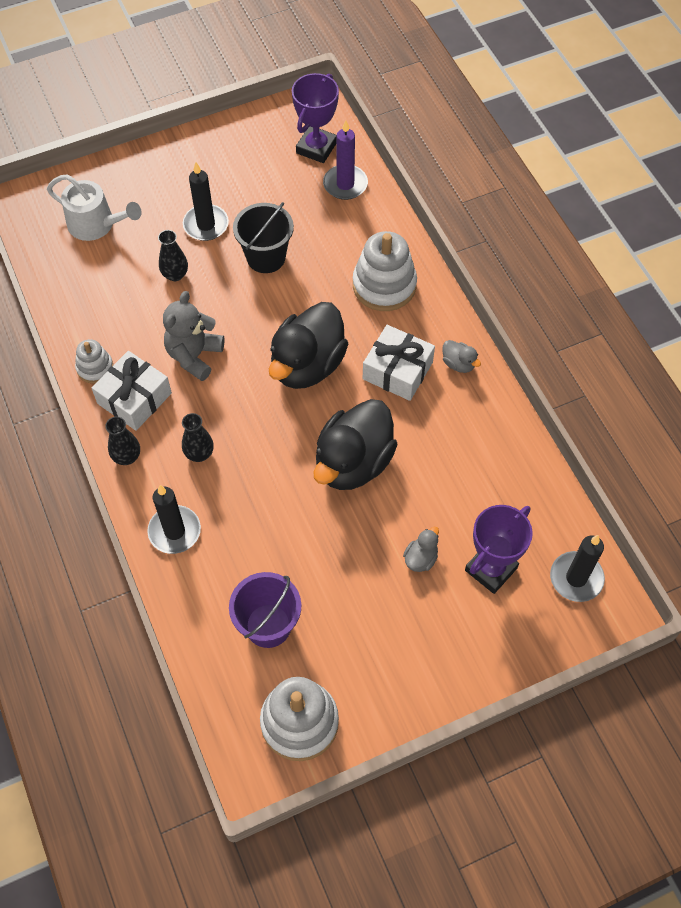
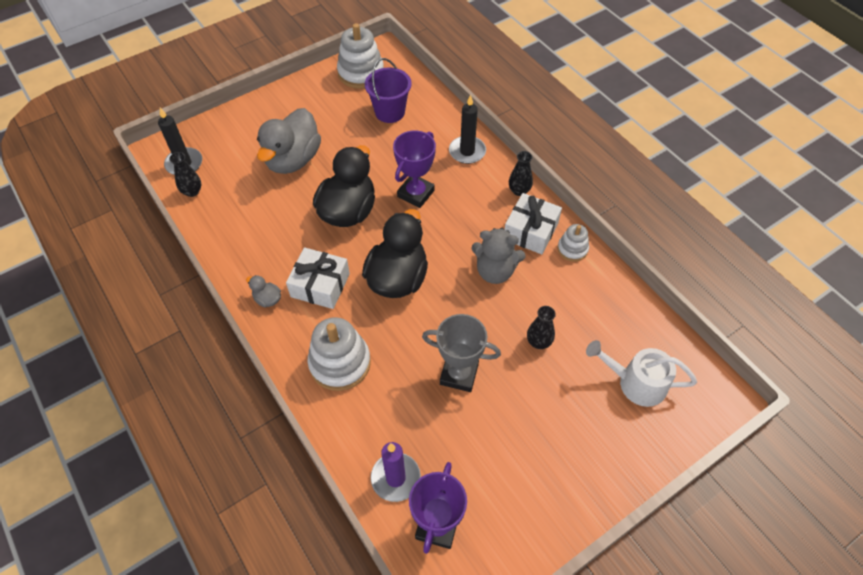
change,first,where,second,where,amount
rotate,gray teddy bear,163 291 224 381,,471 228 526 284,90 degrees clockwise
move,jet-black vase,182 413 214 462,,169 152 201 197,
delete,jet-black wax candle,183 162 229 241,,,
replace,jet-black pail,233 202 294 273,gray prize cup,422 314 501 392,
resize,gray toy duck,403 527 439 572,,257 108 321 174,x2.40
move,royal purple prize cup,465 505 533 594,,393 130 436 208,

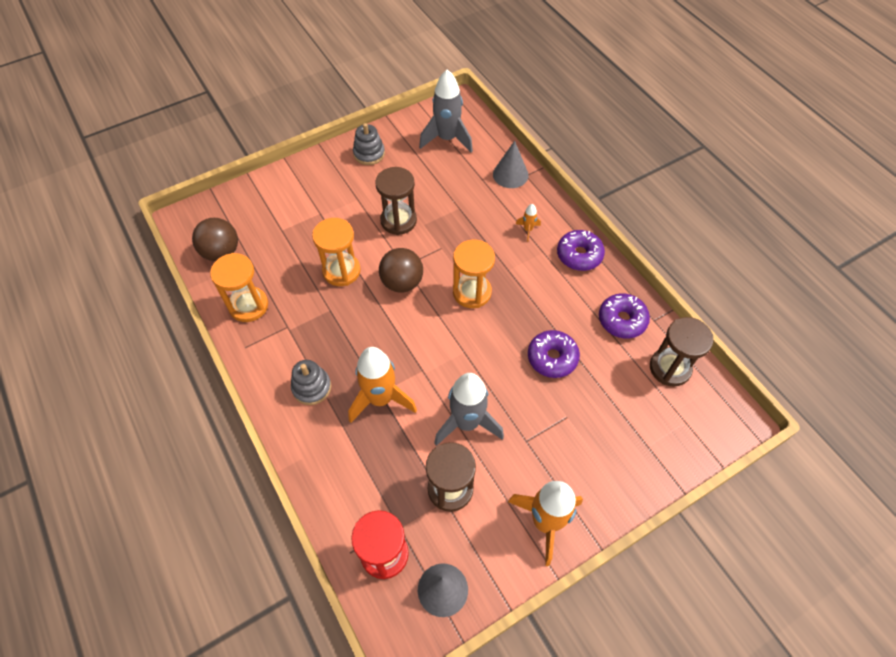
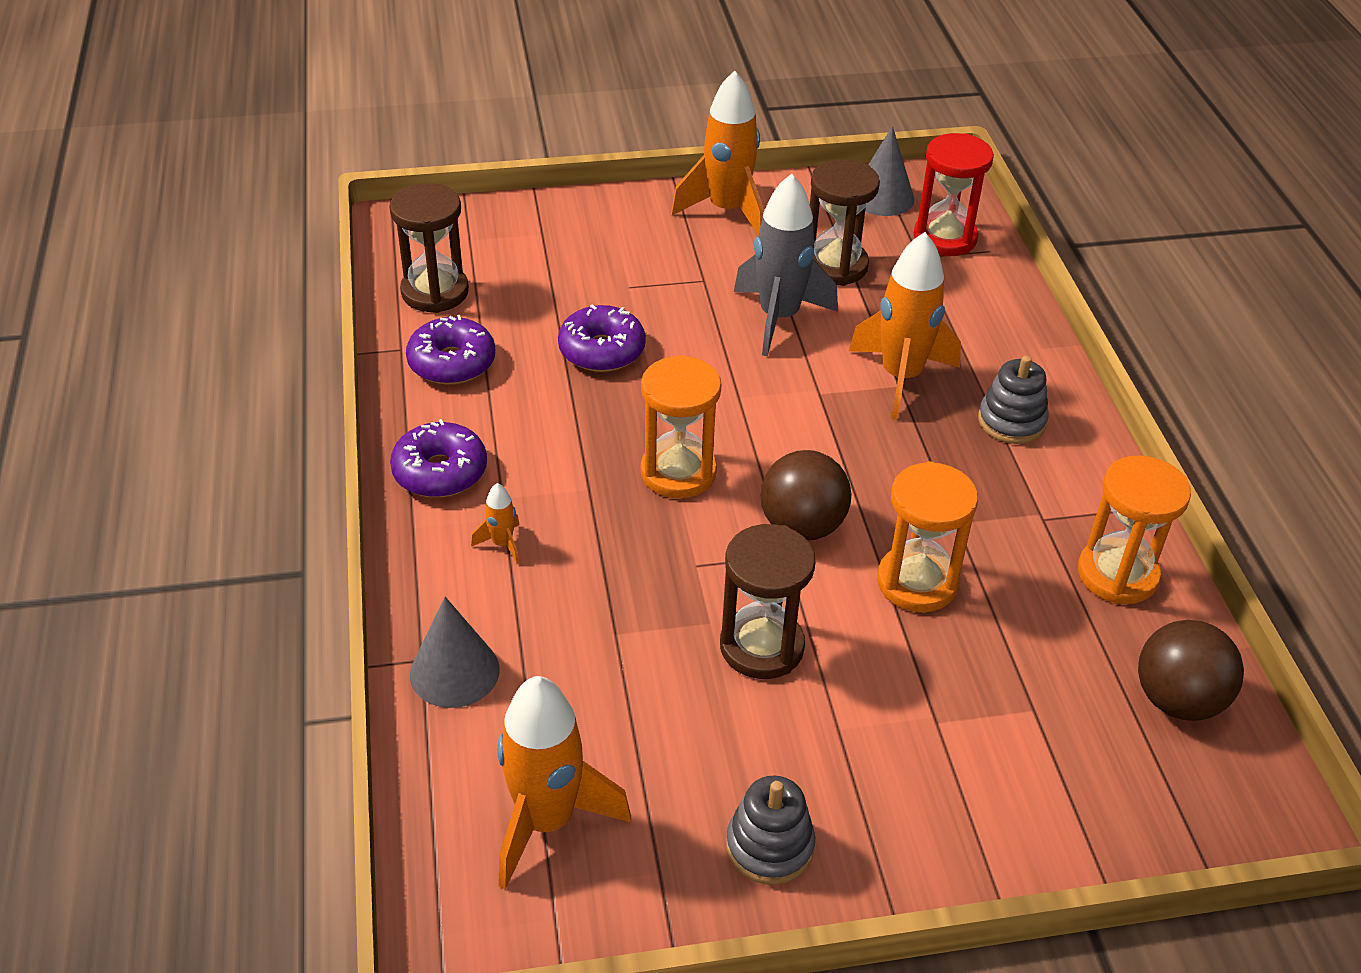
change,first,where,second,where,amount
recolor,gray toy rocket,419 69 473 153,orange-coloured toy rocket,497 676 631 889,

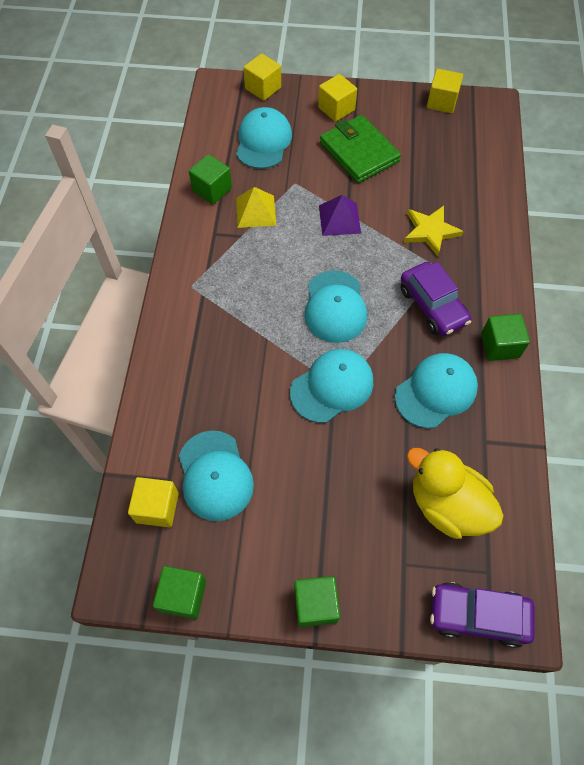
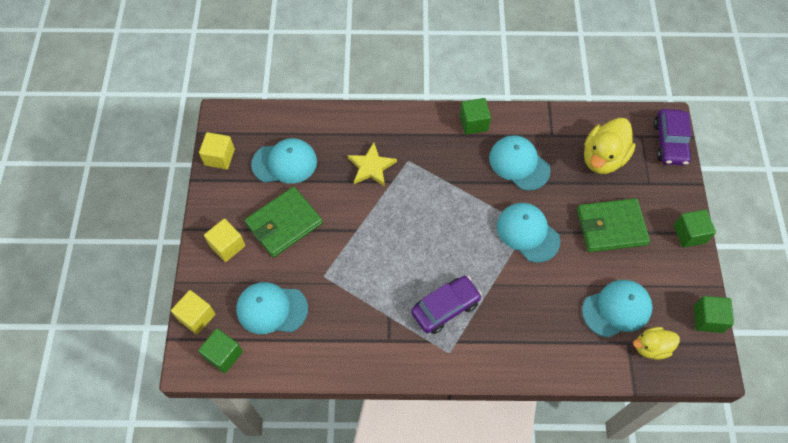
change,first,where,second,where,amount
replace,golden block,128 477 179 527,golden toy duck,633 327 680 360,
move,emerald block,189 154 232 205,,198 328 243 373,
delete,golden pyramid shape,236 187 276 228,,,
move,turquoise baseball cap,305 270 367 343,,251 138 317 184,
delete,royal purple pyramid shape,319 195 361 236,,,
move,royal purple toy car,401 262 471 336,,411 276 482 334,
insert,,,emerald card wallet,577 198 650 252,

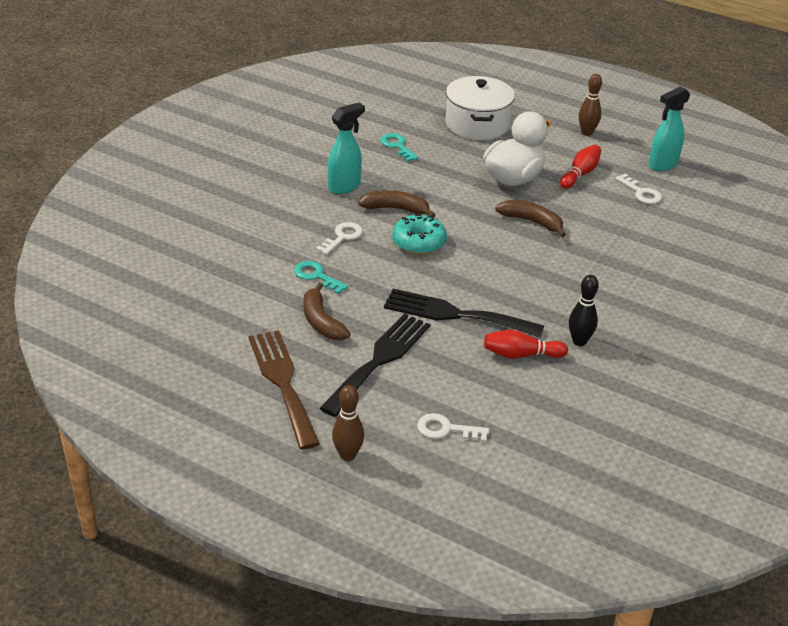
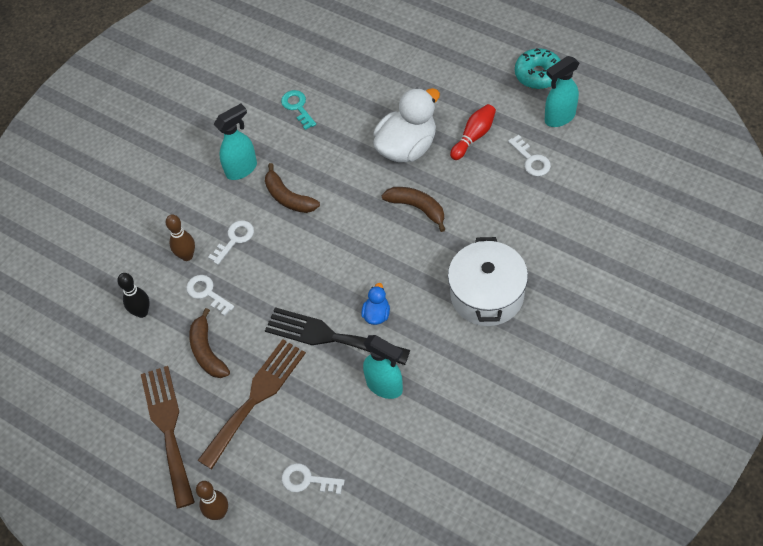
change,first,where,second,where,amount
recolor,turquoise key,294 261 348 294,pure white key,186 275 234 316,
recolor,jet-black dinner fork,320 313 431 417,dark brown dinner fork,198 339 306 469,
rotate,dark brown banana,358 190 435 218,,265 163 320 213,150 degrees counterclockwise
move,turquoise donut,392 213 447 255,,515 48 561 89,
move,pure white pot,445 76 515 140,,448 237 528 326,
replace,crimson bowling pin,484 330 568 359,turquoise spray bottle,363 335 403 399,
move,jet-black bowling pin,569 275 599 346,,117 273 150 318,
move,dark brown bowling pin,579 74 602 136,,166 214 195 261,
insert,,,royal blue toy duck,361 283 390 325,

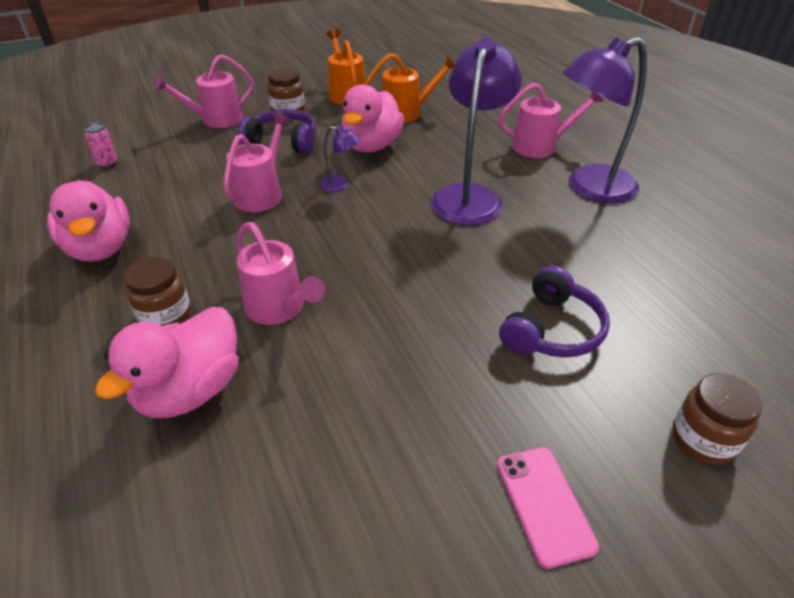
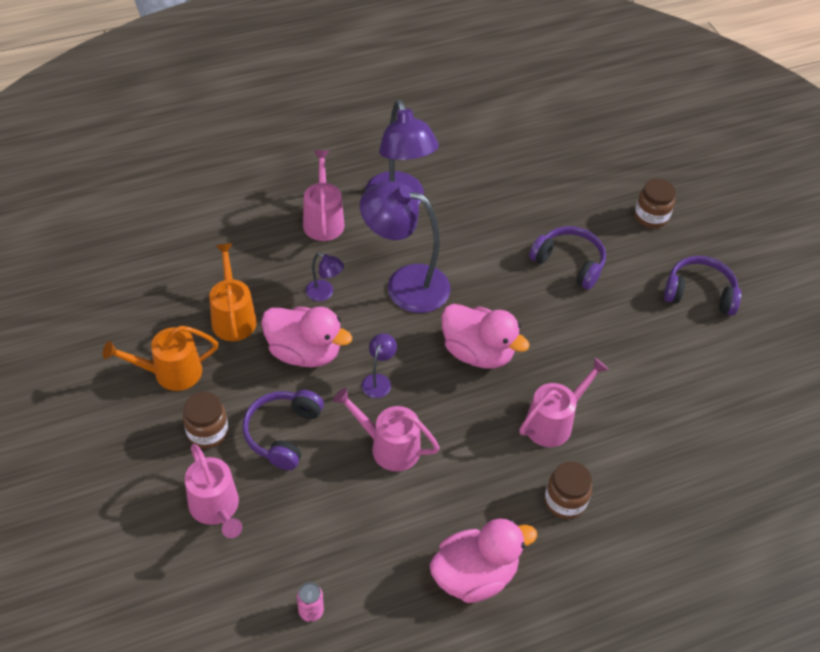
change,first,where,second,where,amount
move,rosy toy duck,95 307 239 418,,441 304 530 369,
replace,rosy phone,497 447 599 569,royal purple headphones,664 256 741 315,
insert,,,royal purple desk lamp,306 253 344 301,

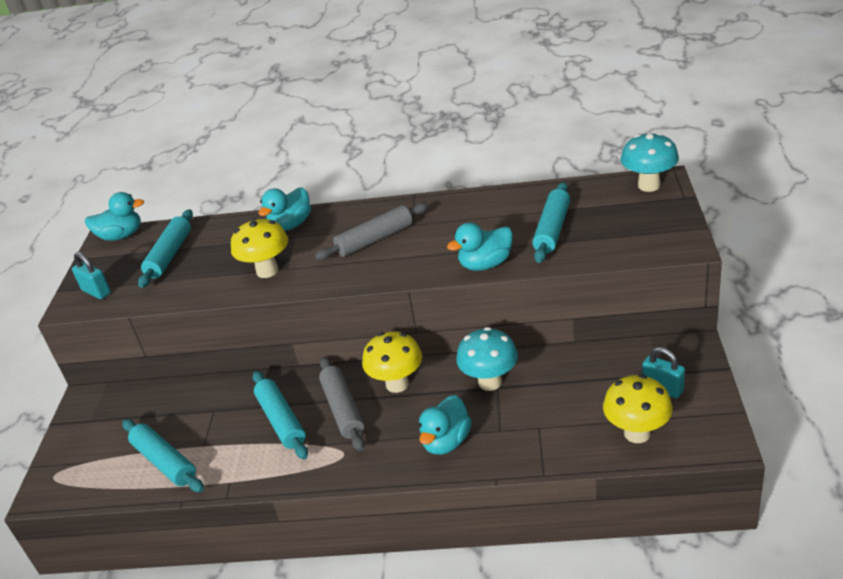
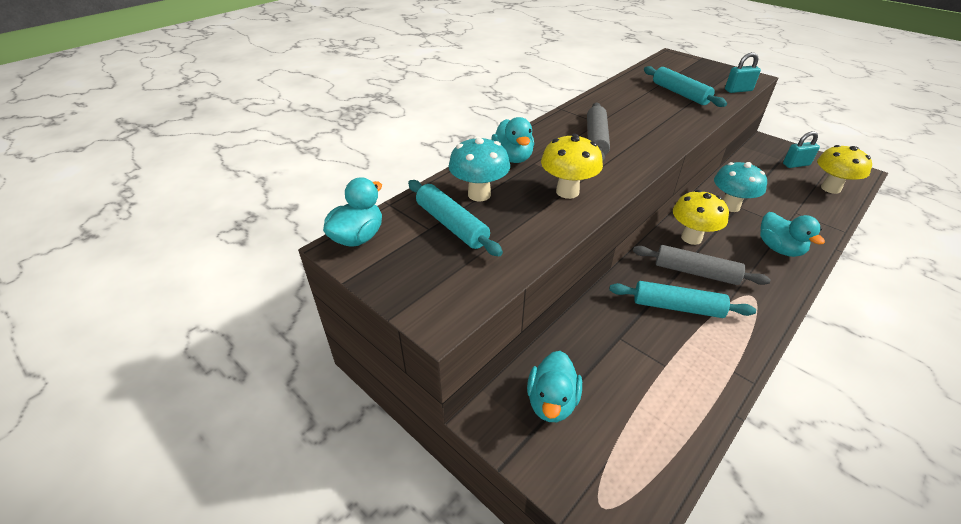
change,first,where,second,where,amount
move,turquoise small lock,72 252 111 299,,725 52 761 93,
delete,turquoise pastry roller,122 419 204 492,,,
move,turquoise toy duck,447 222 513 271,,527 351 582 422,
move,turquoise fungus,621 133 679 192,,448 136 510 201,

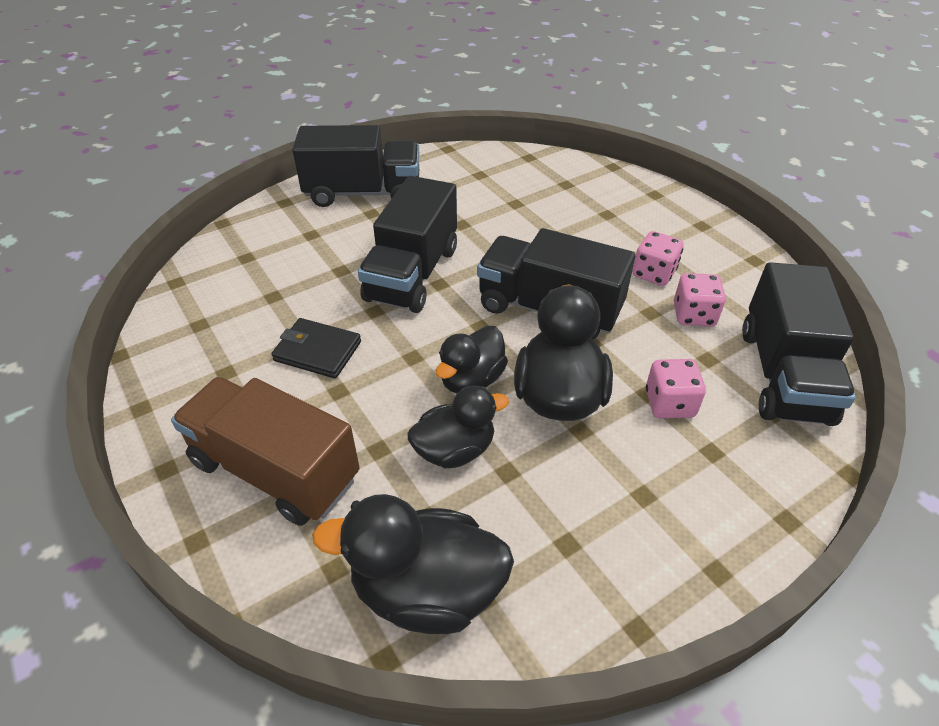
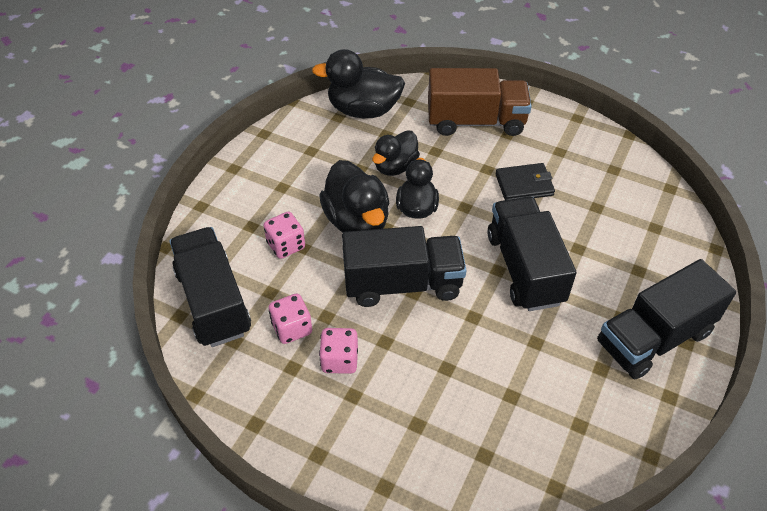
change,first,where,second,where,amount
rotate,jet-black toy duck,312 494 514 634,,312 49 405 118,150 degrees counterclockwise

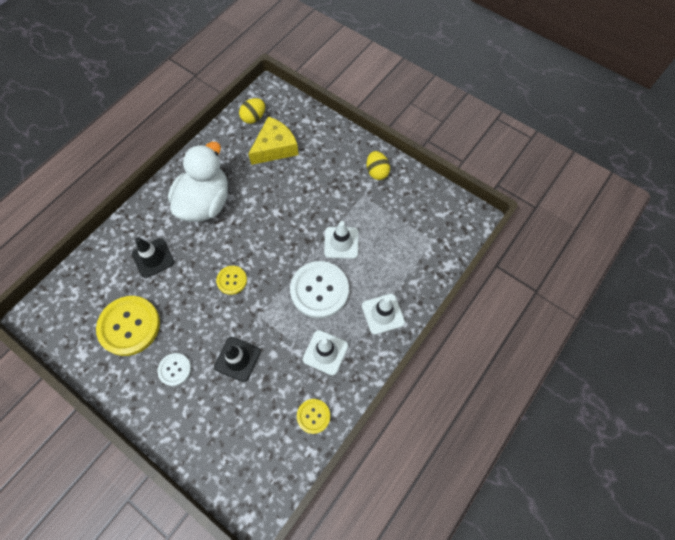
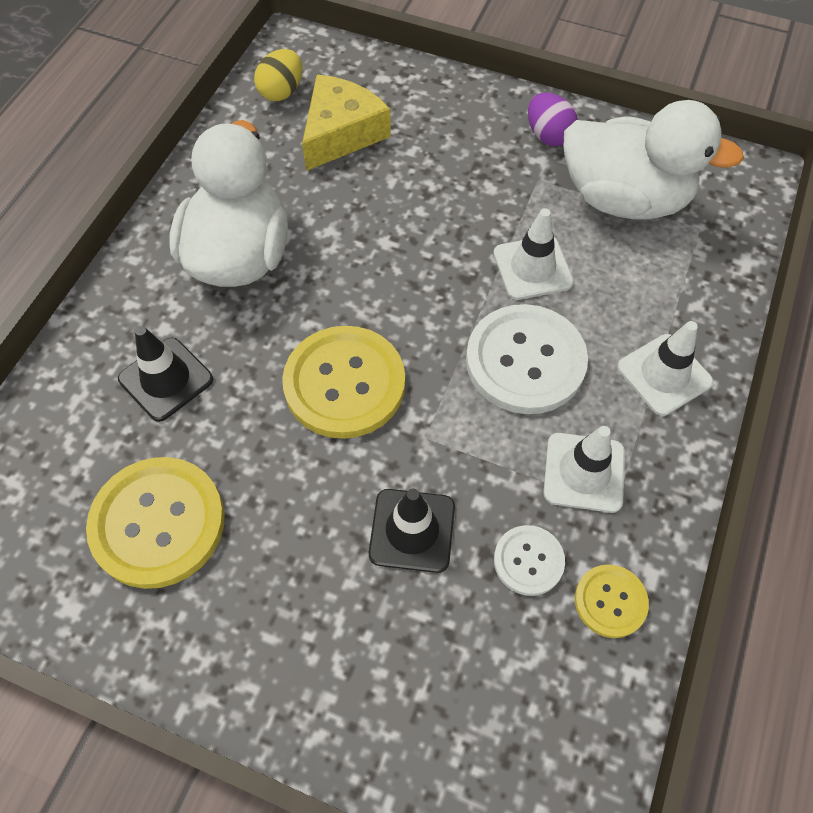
change,first,where,second,where,amount
move,pure white shirt button,158 353 191 386,,494 525 565 596,
resize,golden shirt button,216 266 247 295,,282 326 405 439,x1.93
recolor,golden egg,367 151 390 180,royal purple egg,528 93 578 146,
insert,,,pure white toy duck,564 100 744 220,

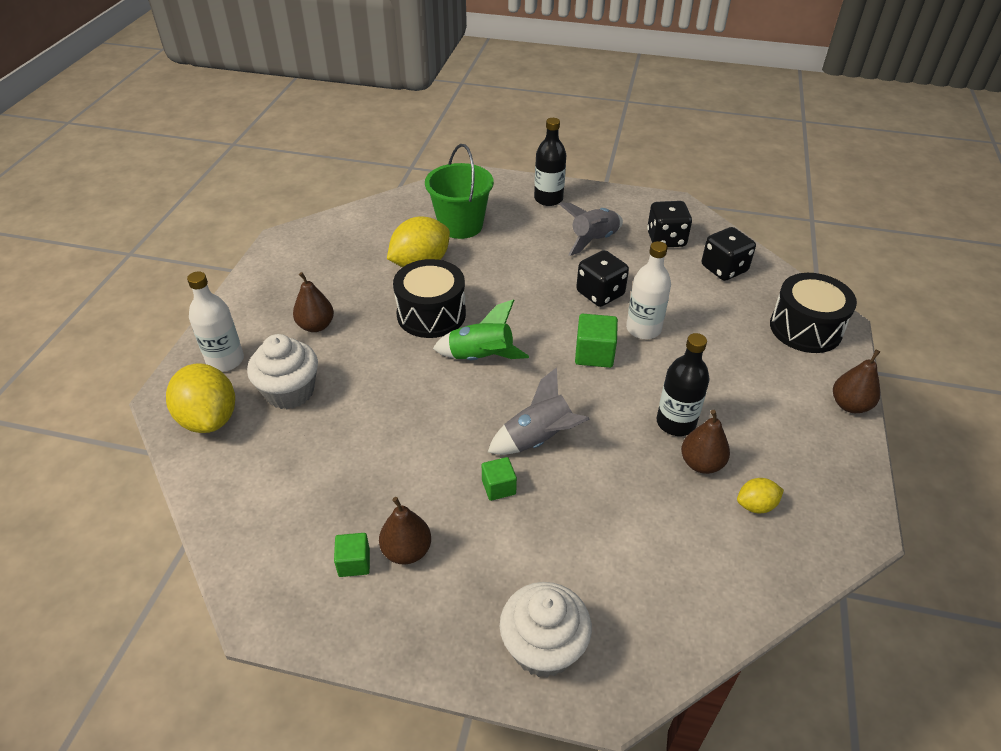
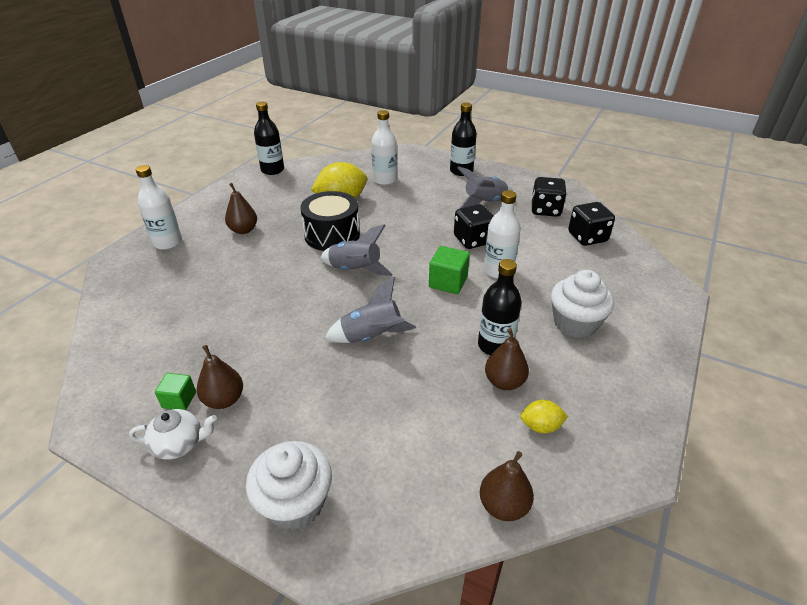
change,first,where,second,where,amount
delete,golden toy lemon,166 364 235 433,,,
move,pure white cupcake,247 334 318 409,,551 270 614 338,
replace,emerald pail,425 144 494 239,pure white flask,371 110 397 185,
recolor,emerald toy rocket,433 299 529 360,gray toy rocket,320 224 393 276,
delete,emerald block,482 457 517 501,,,
delete,jet-black snare drum,770 273 857 353,,,
move,dark brown pear fruit,833 350 880 413,,480 451 534 521,
insert,,,pure white teapot,129 409 217 459,
insert,,,jet-black flask,254 102 284 175,

